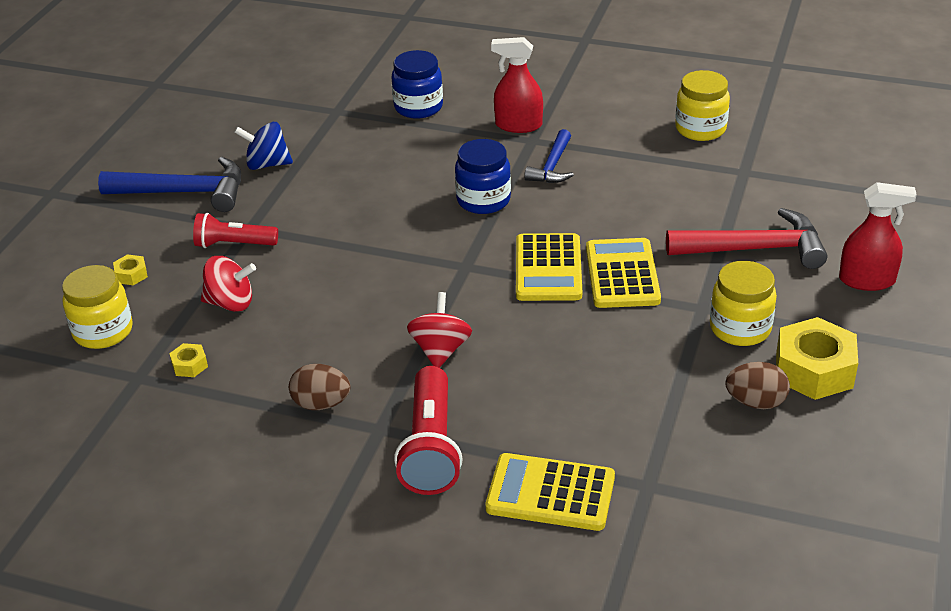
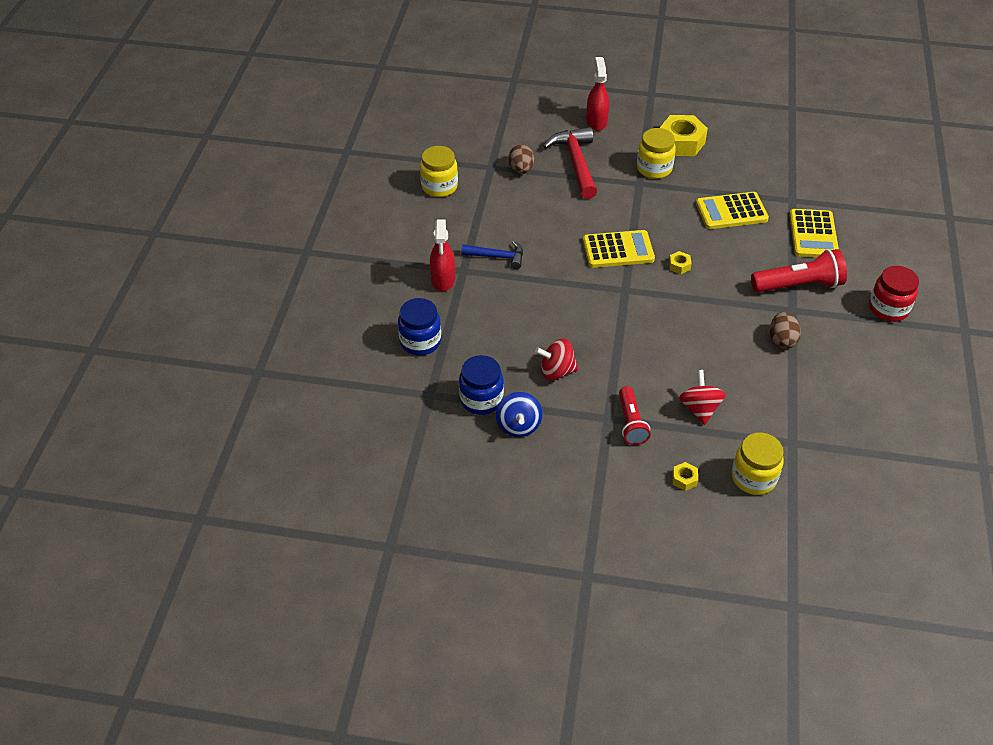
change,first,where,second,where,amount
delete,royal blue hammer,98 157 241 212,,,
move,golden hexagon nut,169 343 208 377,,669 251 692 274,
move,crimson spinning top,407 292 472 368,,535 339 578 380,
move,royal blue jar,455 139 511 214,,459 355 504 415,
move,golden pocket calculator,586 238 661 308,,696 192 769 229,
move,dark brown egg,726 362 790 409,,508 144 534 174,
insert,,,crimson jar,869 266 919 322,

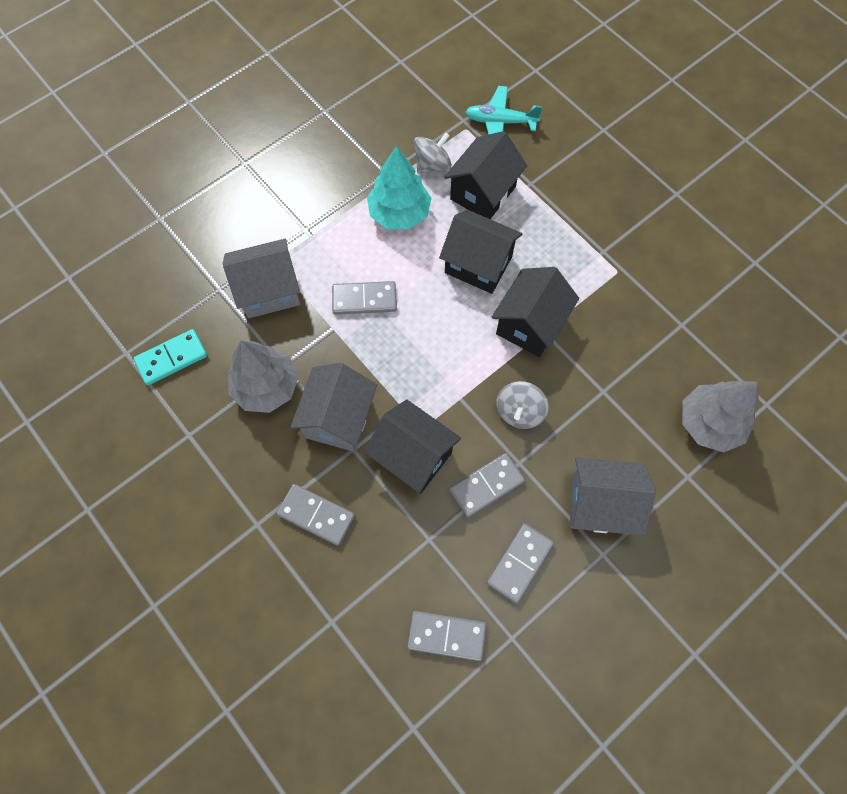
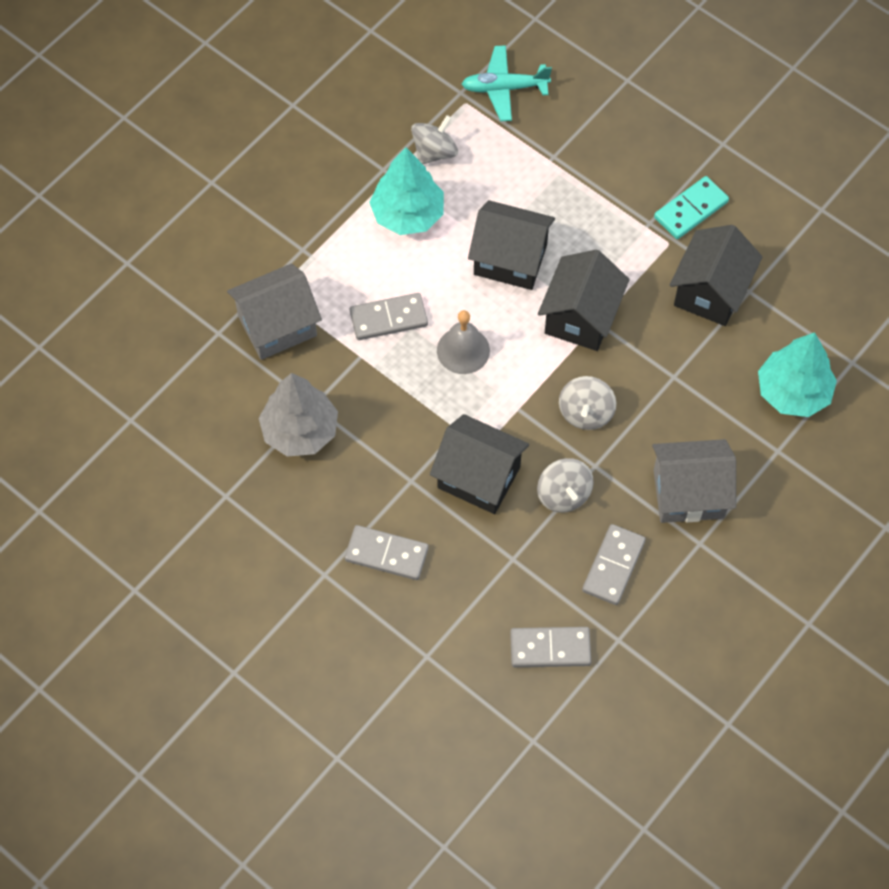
change,first,where,second,where,amount
move,turquoise domino,134 329 207 385,,654 176 729 239,
delete,gray toy house,290 363 377 452,,,
move,jet-black toy house,444 131 527 219,,670 225 763 326,
replace,gray domino,449 453 525 517,gray spinning top,537 458 594 513,
recolor,gray fir tree,682 381 759 452,turquoise fir tree,758 332 837 417,
insert,,,gray hand bell,437 310 490 374,

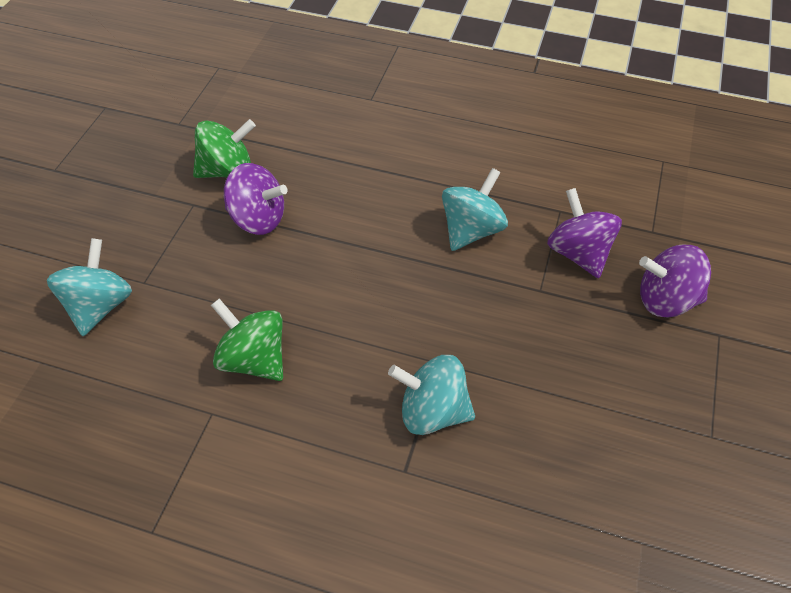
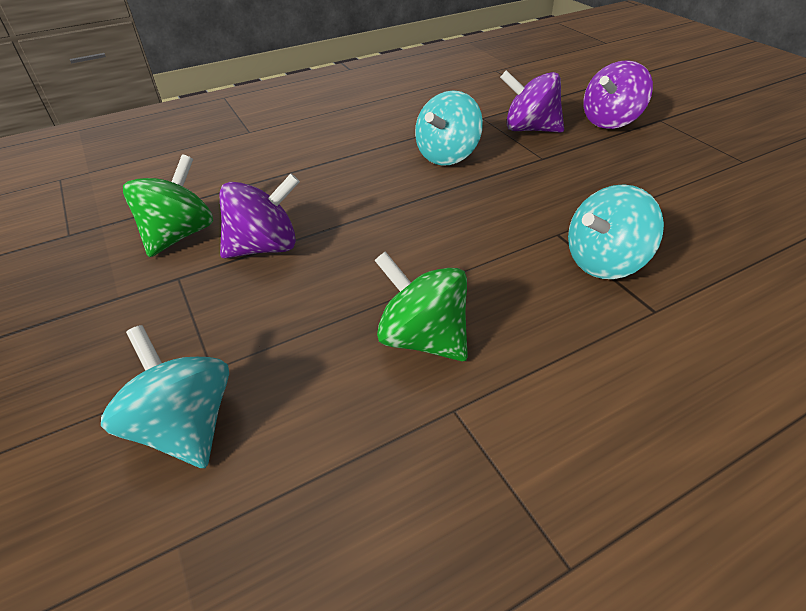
change,first,where,second,where,amount
rotate,emerald spinning top,211 298 283 381,,374 251 468 361,45 degrees clockwise
rotate,turquoise spinning top,442 168 508 251,,415 90 483 166,135 degrees counterclockwise

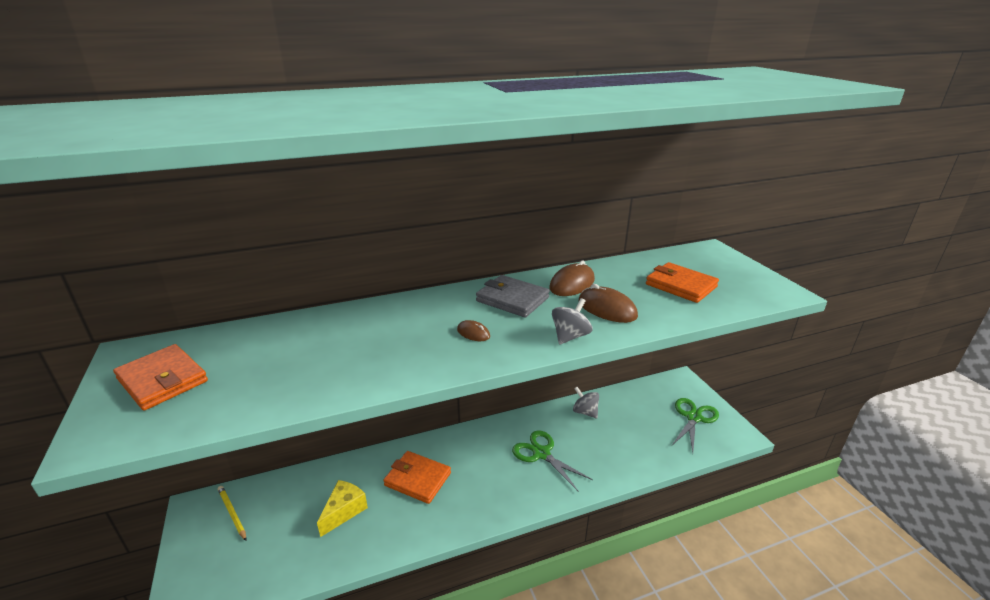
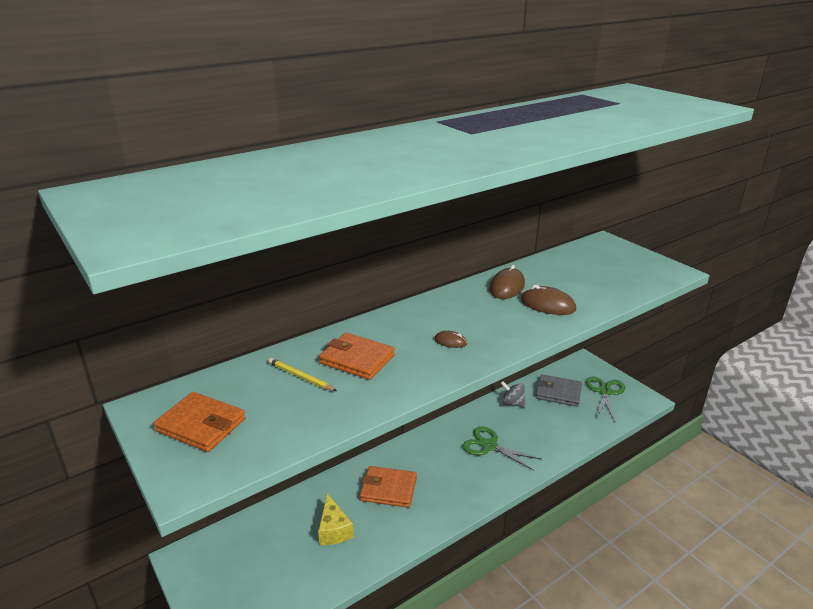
change,first,where,second,where,amount
move,golden wooden pencil,217 486 246 541,,268 358 337 391,
rotate,golden cheese wedge,317 480 368 537,,318 493 354 545,150 degrees clockwise
move,gray card wallet,476 275 550 318,,536 374 582 407,
delete,gray spinning top,552 298 592 345,,,
move,orange-coloured card wallet,646 262 719 303,,319 333 395 380,

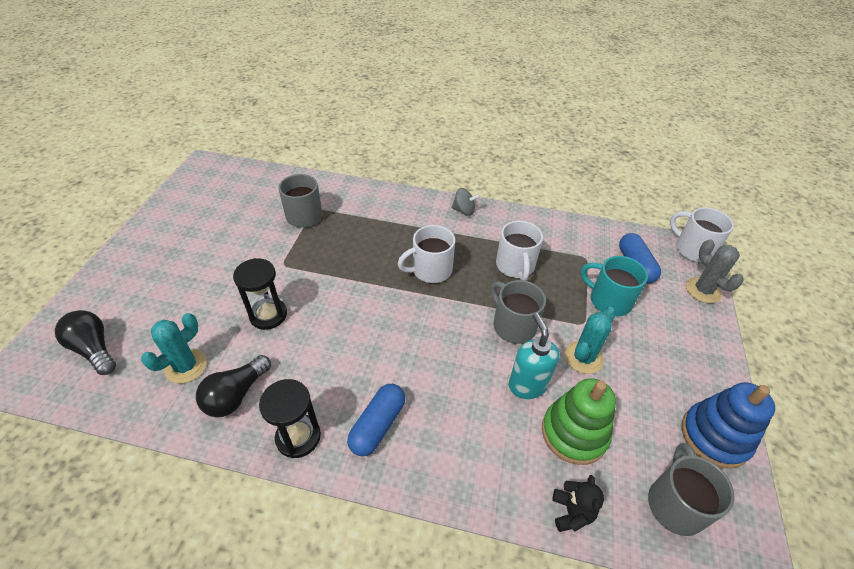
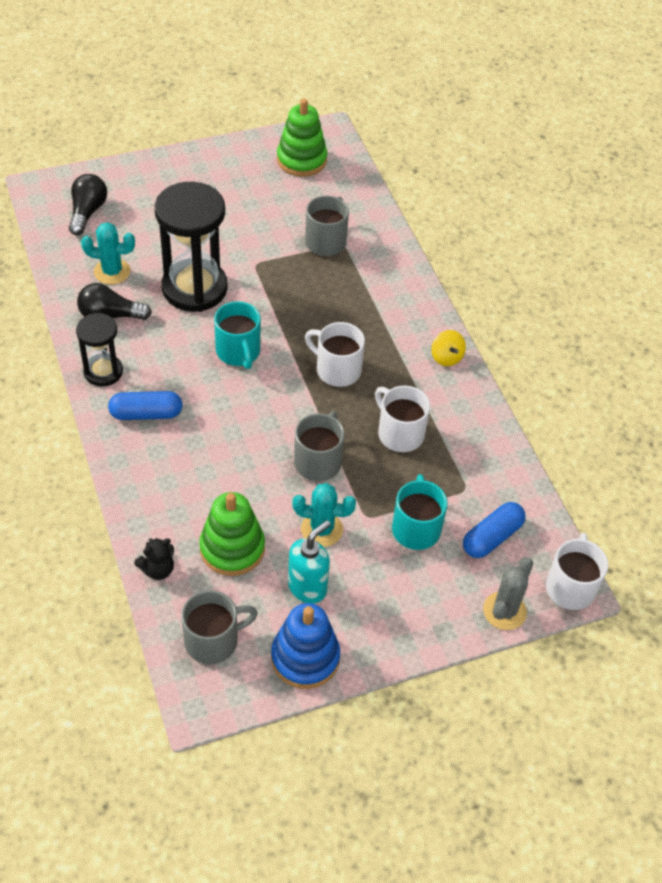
change,first,where,second,where,amount
resize,jet-black sand timer,233 258 287 330,,155 182 228 312,x1.79
recolor,gray spinning top,451 188 480 216,golden spinning top,432 330 466 366,
rotate,pure white mug,496 221 543 281,,375 386 430 452,90 degrees clockwise
move,turquoise soap dispenser,509 313 559 399,,288 520 331 604,
insert,,,turquoise mug,214 301 261 369,
insert,,,emerald ring stacker,277 99 327 177,

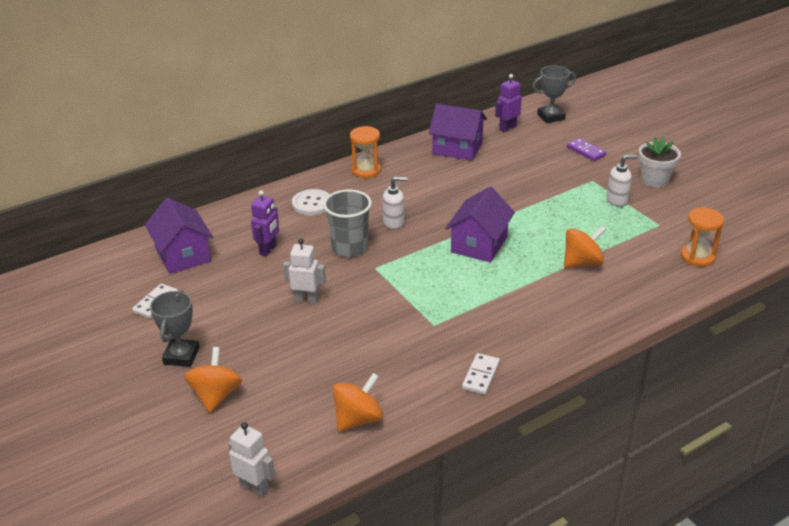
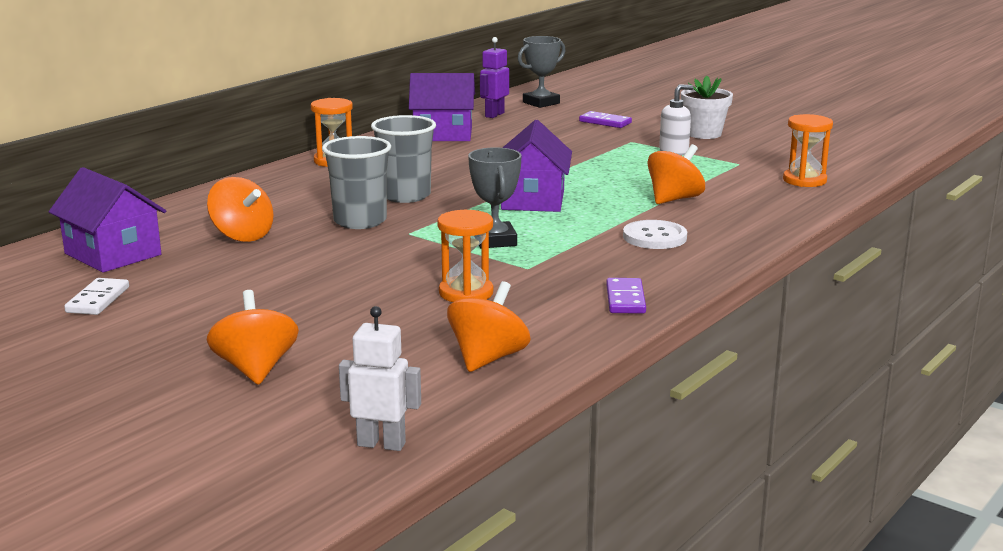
change,first,where,second,where,amount
move,gray prize cup,150 290 199 367,,468 147 522 248,
replace,royal purple toy robot,251 190 279 257,orange-coloured spinning top,207 177 273 242,
delete,pure white toy robot,283 238 326 304,,,
move,pure white shirt button,292 189 330 215,,623 220 687 249,
replace,pure white soap dispenser,383 176 408 229,gray cup,371 115 436 203,
recolor,pure white domino,462 353 500 395,royal purple domino,606 278 646 314,
insert,,,orange-coloured sand timer,437 210 493 302,

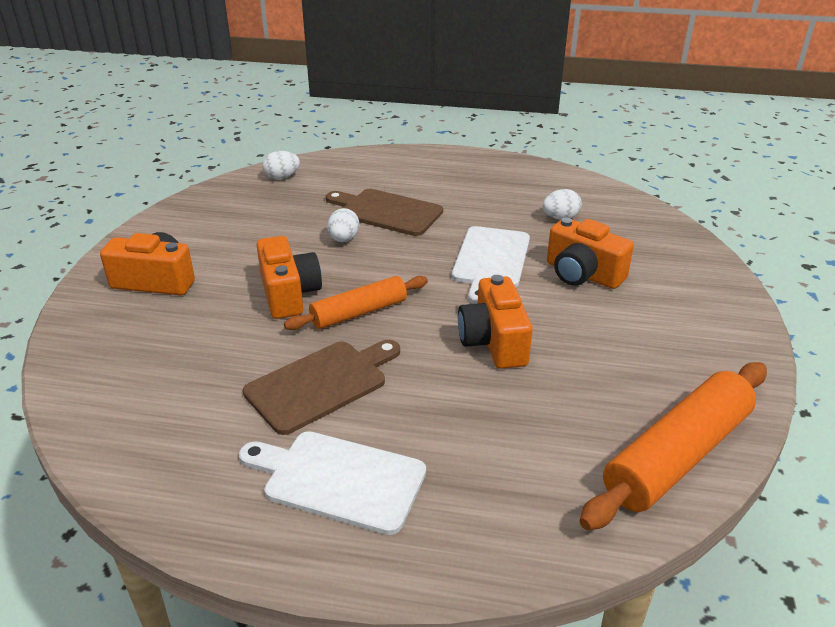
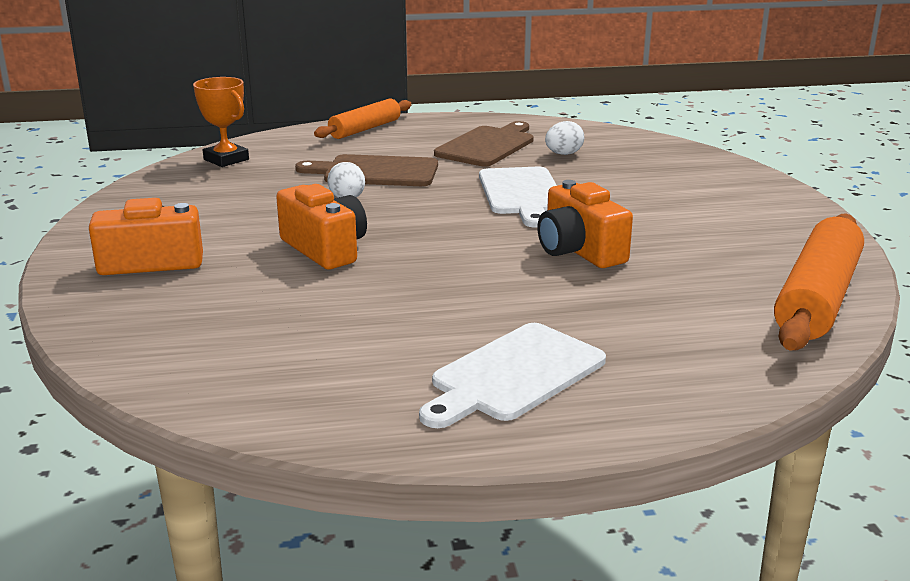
change,first,where,second,where,amount
rotate,pure white chopping board,239 431 426 535,,419 323 606 428,45 degrees counterclockwise
move,dark brown chopping board,243 340 400 435,,434 121 534 166,
replace,pure white egg,263 151 300 179,orange-coloured prize cup,193 77 249 167,
move,orange-coloured pastry roller,284 276 428 330,,314 98 412 139,
delete,orange-coloured photo camera,547 218 634 289,,,

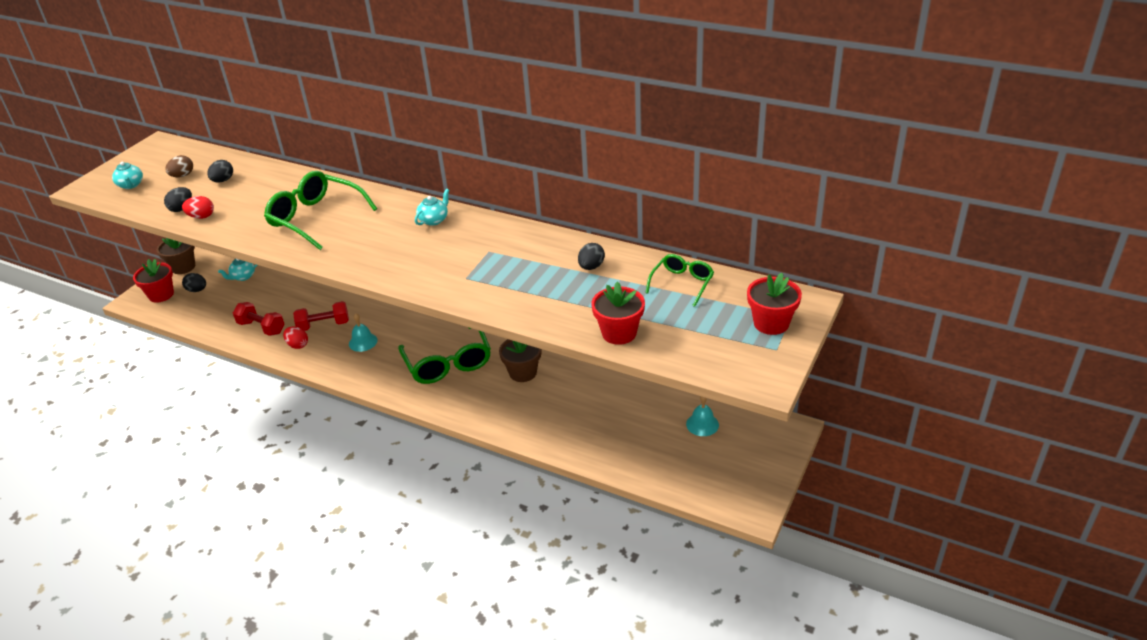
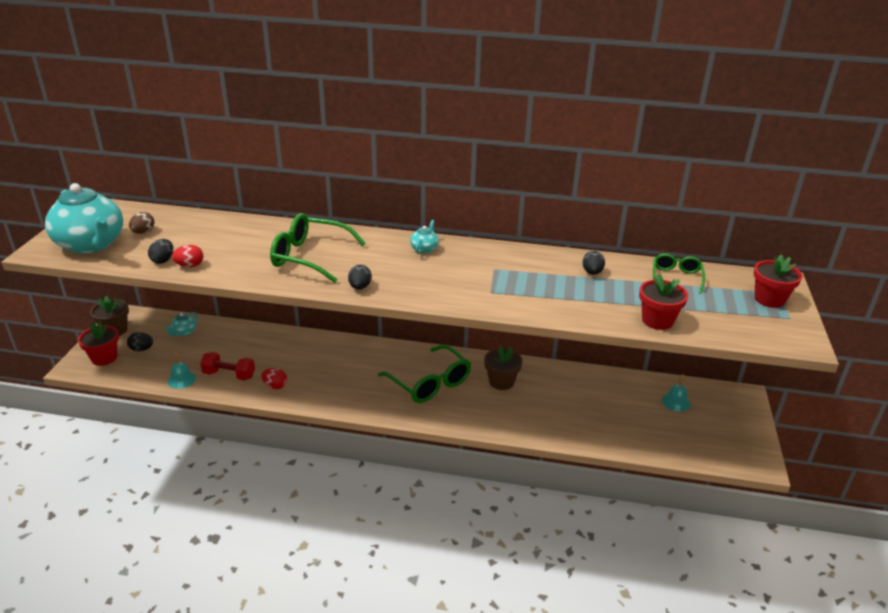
change,first,where,second,where,amount
resize,turquoise teapot,112 162 143 189,,45 183 123 254,x2.46
move,jet-black egg,207 160 233 182,,348 265 372 289,
delete,crimson hand weight,293 301 349 331,,,
move,turquoise hand bell,349 313 377 352,,168 352 196 389,

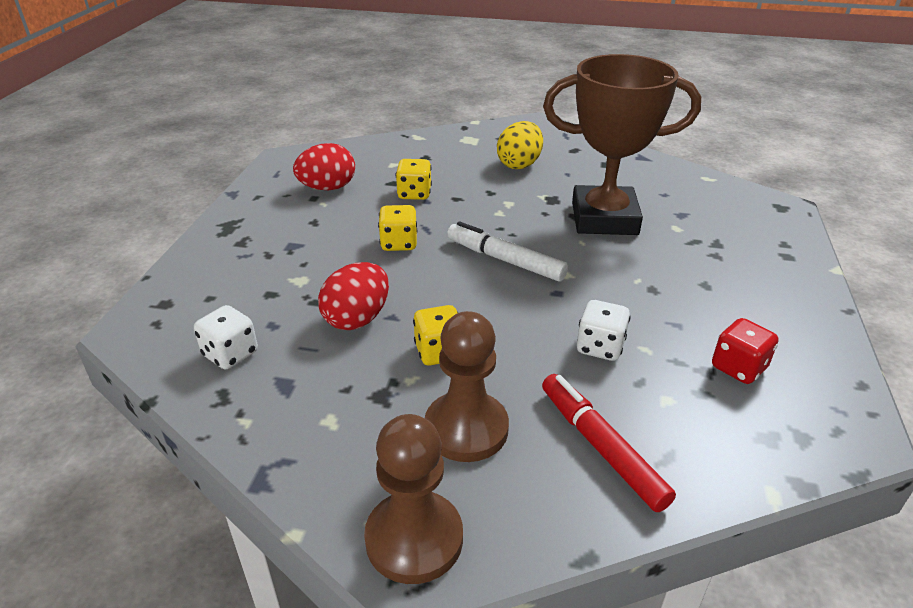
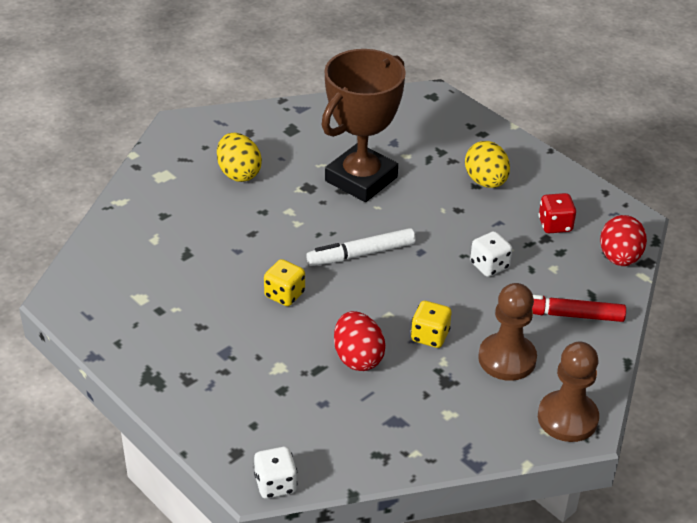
change,first,where,second,where,amount
move,pure white dice,194 305 258 369,,254 447 298 499,
move,crimson egg,293 143 355 190,,600 215 647 266,
delete,golden dice,396 159 432 200,,,
insert,,,golden egg,465 141 510 188,

